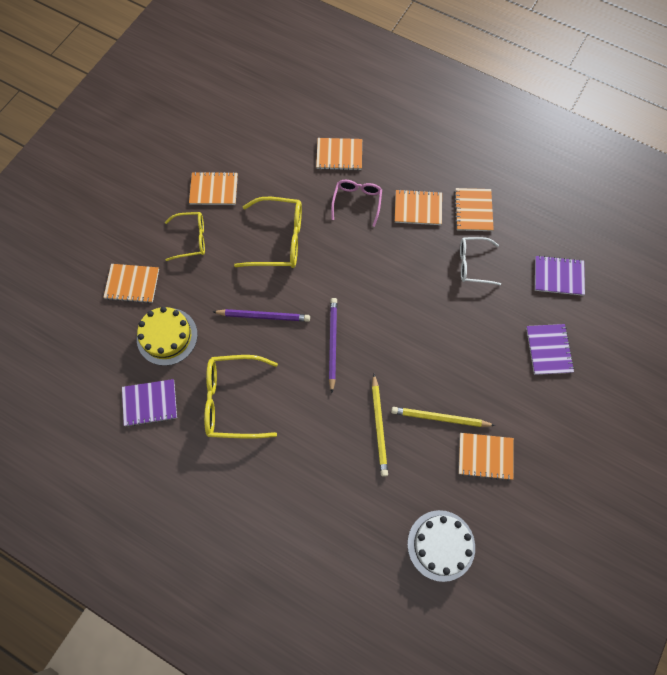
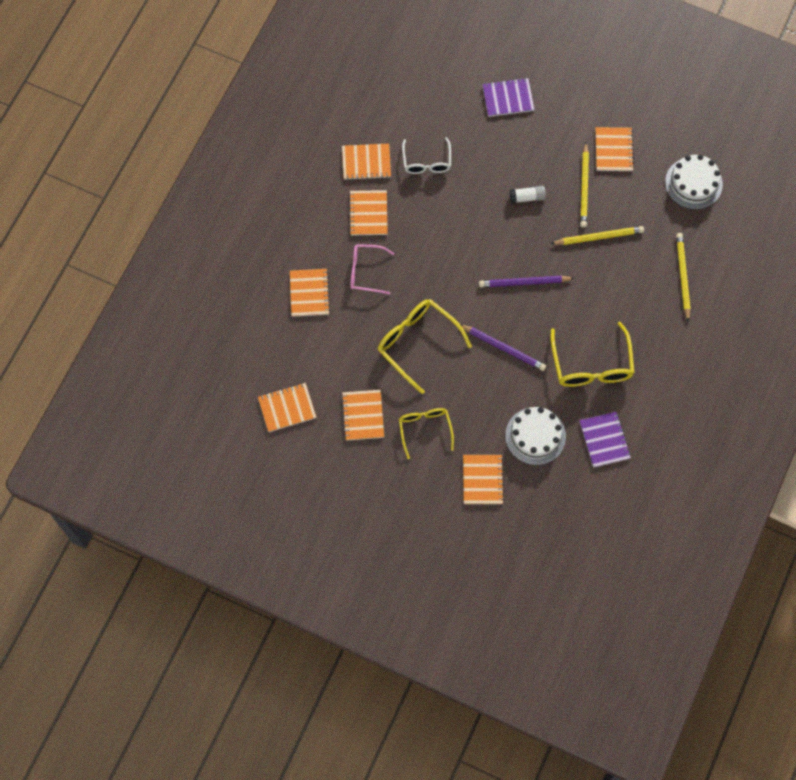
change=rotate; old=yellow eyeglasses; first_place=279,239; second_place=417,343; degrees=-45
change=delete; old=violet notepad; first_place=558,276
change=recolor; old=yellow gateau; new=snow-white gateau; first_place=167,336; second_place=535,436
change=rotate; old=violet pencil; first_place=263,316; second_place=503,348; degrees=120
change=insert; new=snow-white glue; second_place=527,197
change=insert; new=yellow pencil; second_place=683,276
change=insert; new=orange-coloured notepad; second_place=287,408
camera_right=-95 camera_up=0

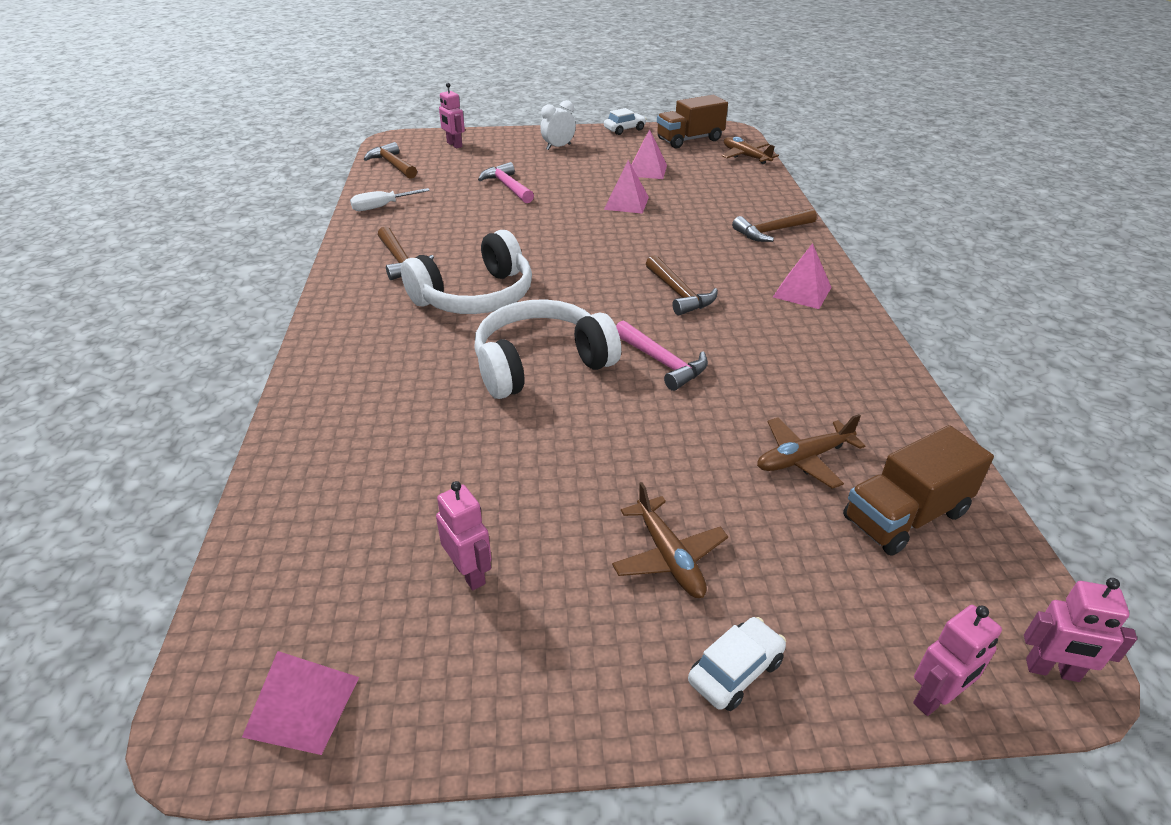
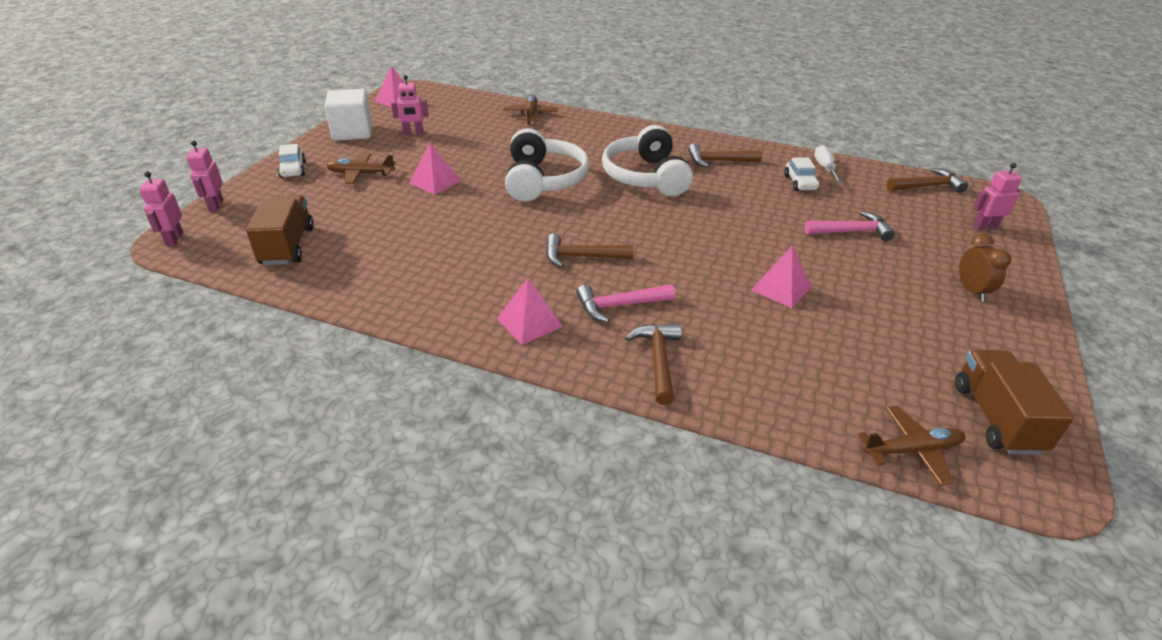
change=recolor; old=snow-white clock; new=dark brown clock; first_place=558,147; second_place=971,291
change=move; old=snow-white toy car; first_place=624,129; second_place=800,183
change=move; old=rosy solid pyramid; first_place=647,170; second_place=435,181
change=move; old=rosy carpenter's hammer; first_place=662,363; second_place=619,306
change=move; old=dark brown plane; first_place=803,458; second_place=530,115
change=rotate; old=rosy toy robot; first_place=1052,671; second_place=174,239; degrees=-45
change=insert; new=snow-white block; second_place=352,132
camera_right=115 camera_up=0

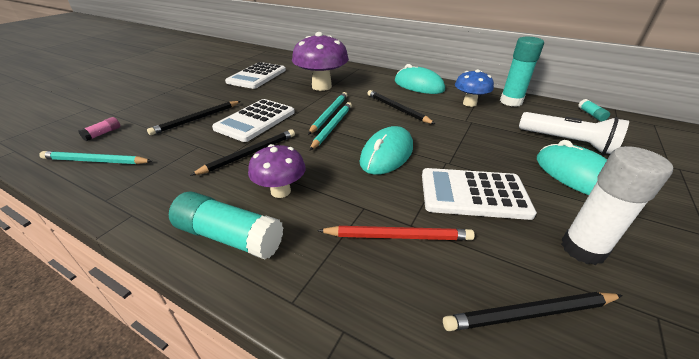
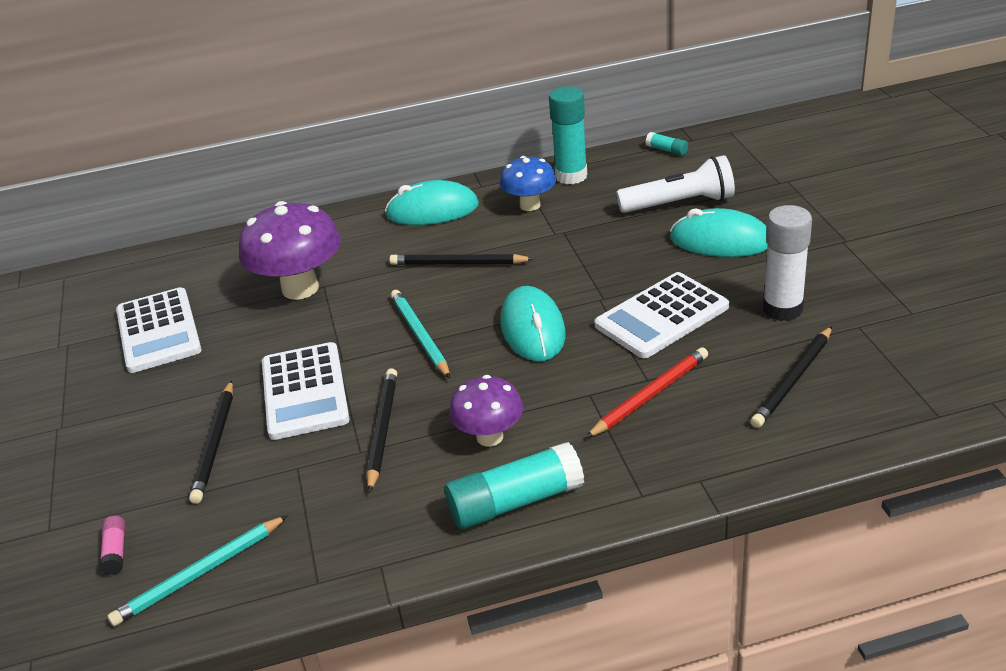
change=delete; old=turquoise pencil; first_place=329,114
camera_right=-40 camera_up=0

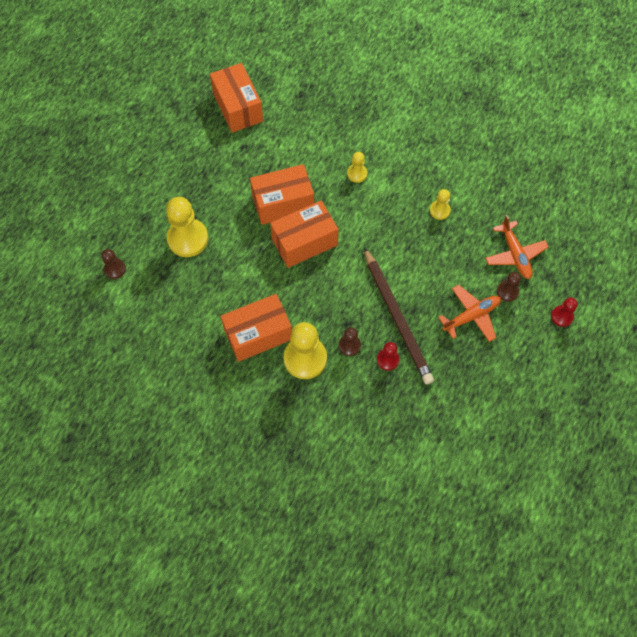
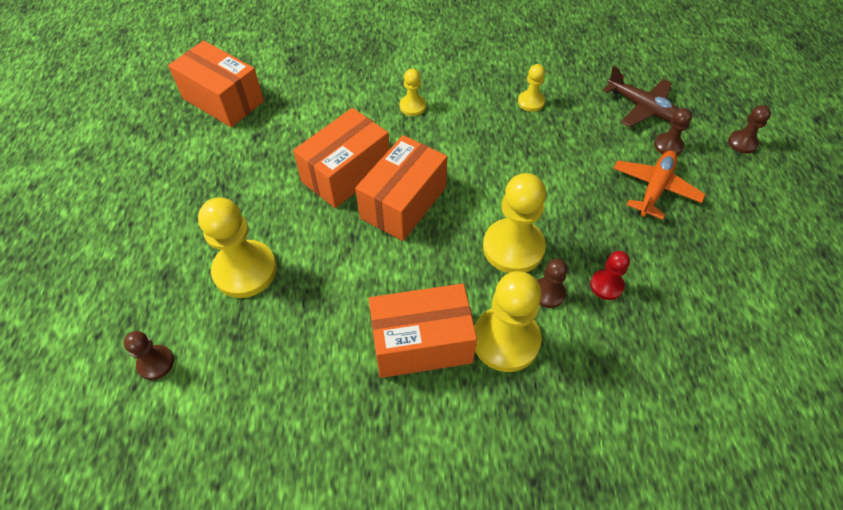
change=recolor; old=orange-coloured plane; new=dark brown plane; first_place=515,254; second_place=642,108
change=delete; old=dark brown pencil; first_place=397,318
change=rotate; old=orange-coloured parcel; first_place=258,334; second_place=422,343; degrees=45
change=recolor; old=crimson game pawn; new=dark brown game pawn; first_place=562,316; second_place=742,143
change=insert; new=yellow game pawn; second_place=513,247
camera_right=-30 camera_up=-10

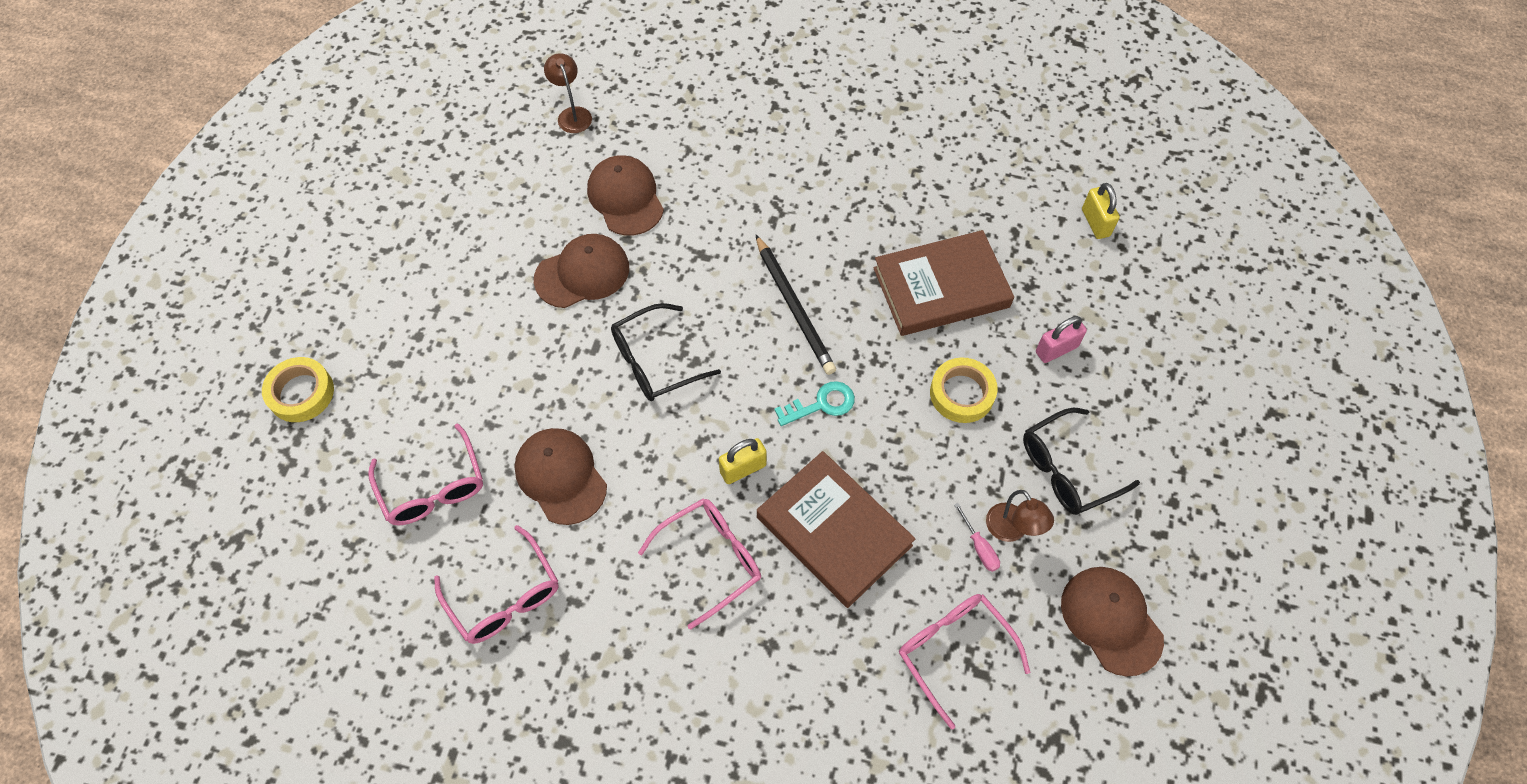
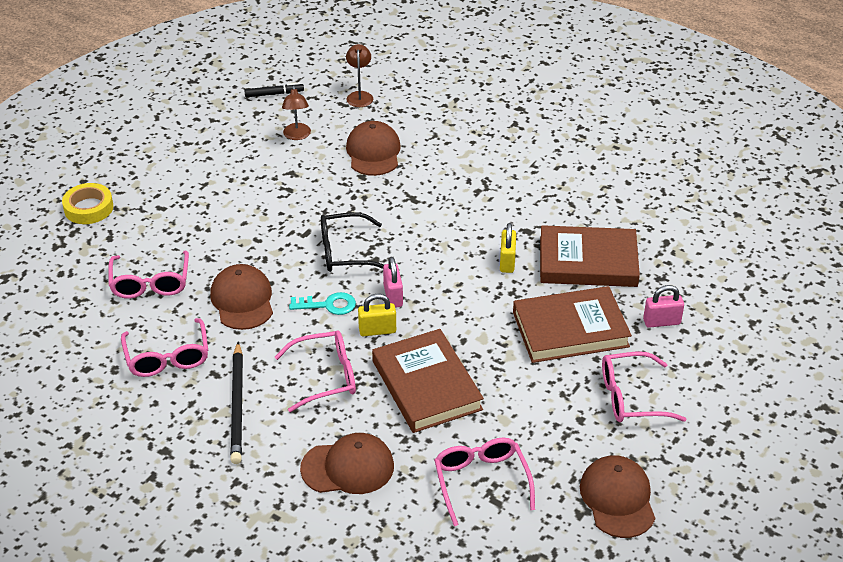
change=move; old=yellow small lock; first_place=1095,223; second_place=507,262
change=move; old=dark brown baseball cap; first_place=582,273; second_place=348,467
change=move; old=jet-black pencil; first_place=794,307; second_place=237,405
change=replace; old=yellow tape; new=dark brown hardback; first_place=962,393; second_place=570,329
change=move; old=turquoise door key; first_place=821,404; second_place=328,305
change=recolor; old=jet-black eyeglasses; new=rosy eyeglasses; first_place=1067,470; second_place=631,397
change=move; old=dark brown desk lamp; first_place=1011,530; second_place=297,136
change=delete; old=rosy hand screwdriver; first_place=979,547
change=insert; new=jet-black marker; second_place=274,94
change=insert; new=rosy small lock; second_place=393,296
camera_right=20 camera_up=-20

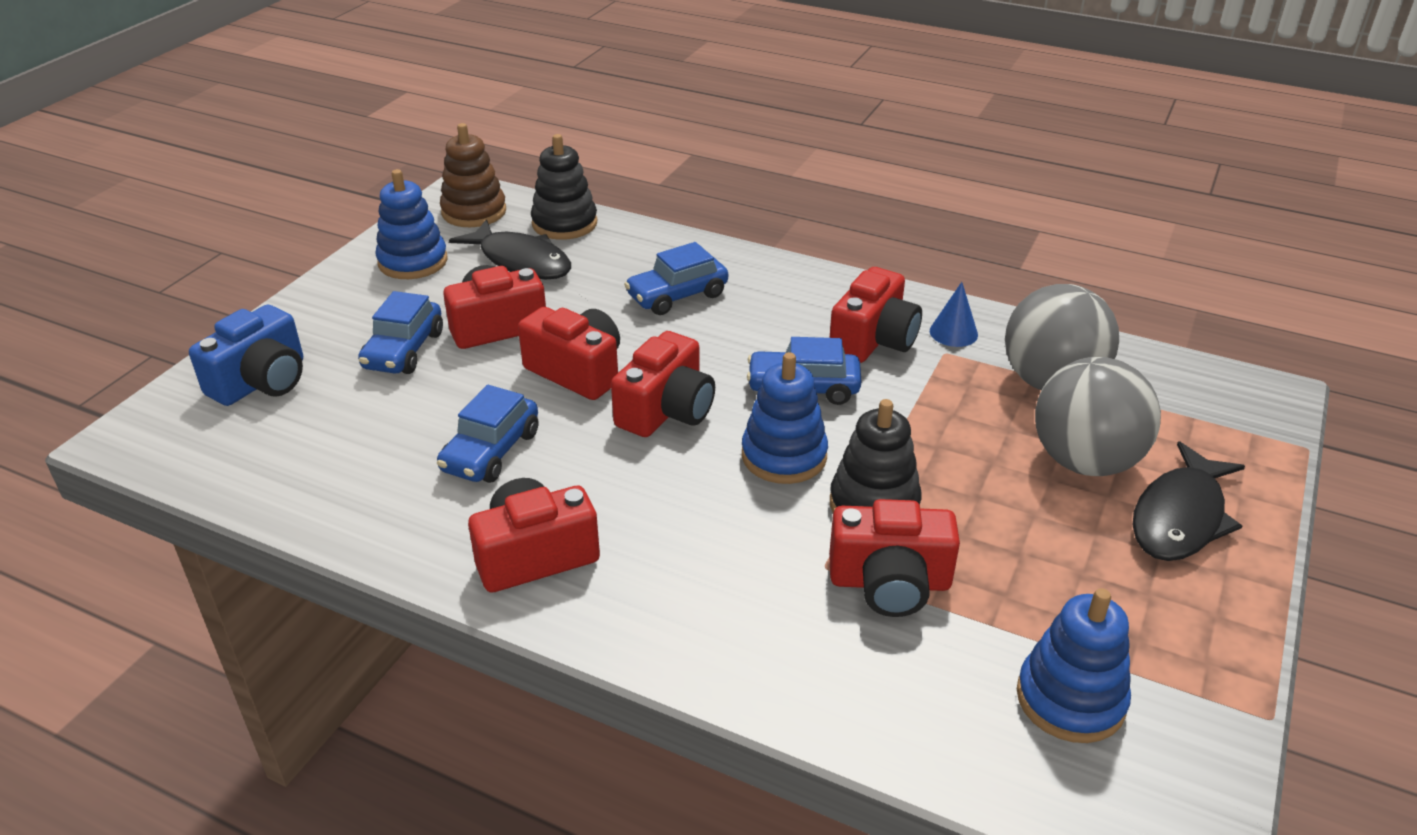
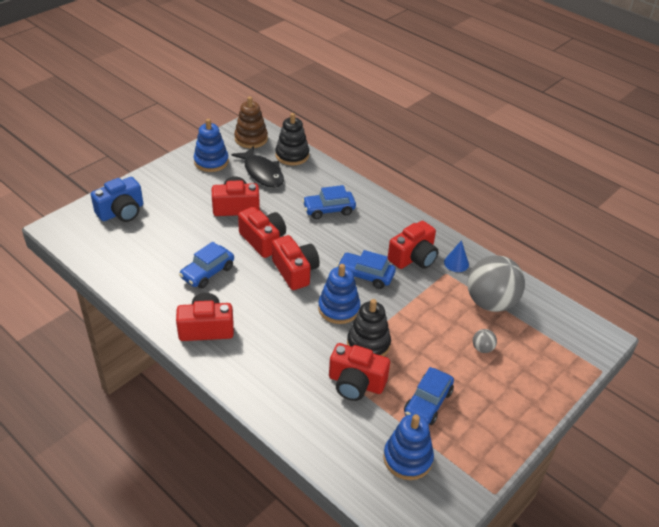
change=move; old=blue toy car; first_place=404,350; second_place=428,403
change=rotate; old=crimson camera; first_place=666,410; second_place=295,271; degrees=-75
change=resize; old=grey play ball; first_place=1084,461; second_place=482,348; factor=0.41
change=delete; old=jet-black fish figure; first_place=1180,517
camera_right=15 camera_up=5

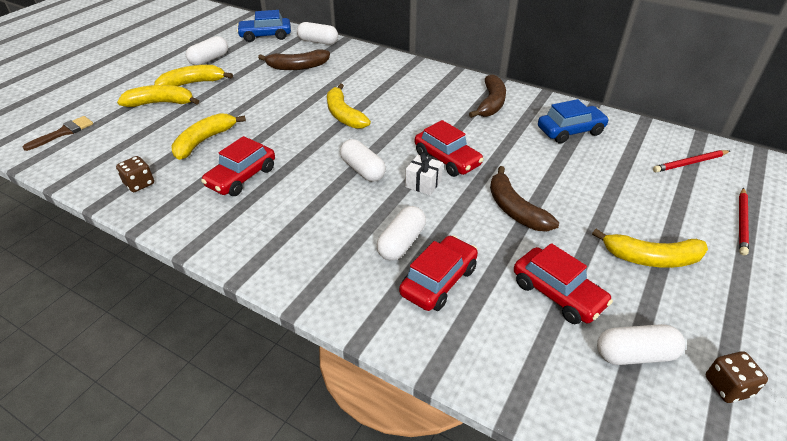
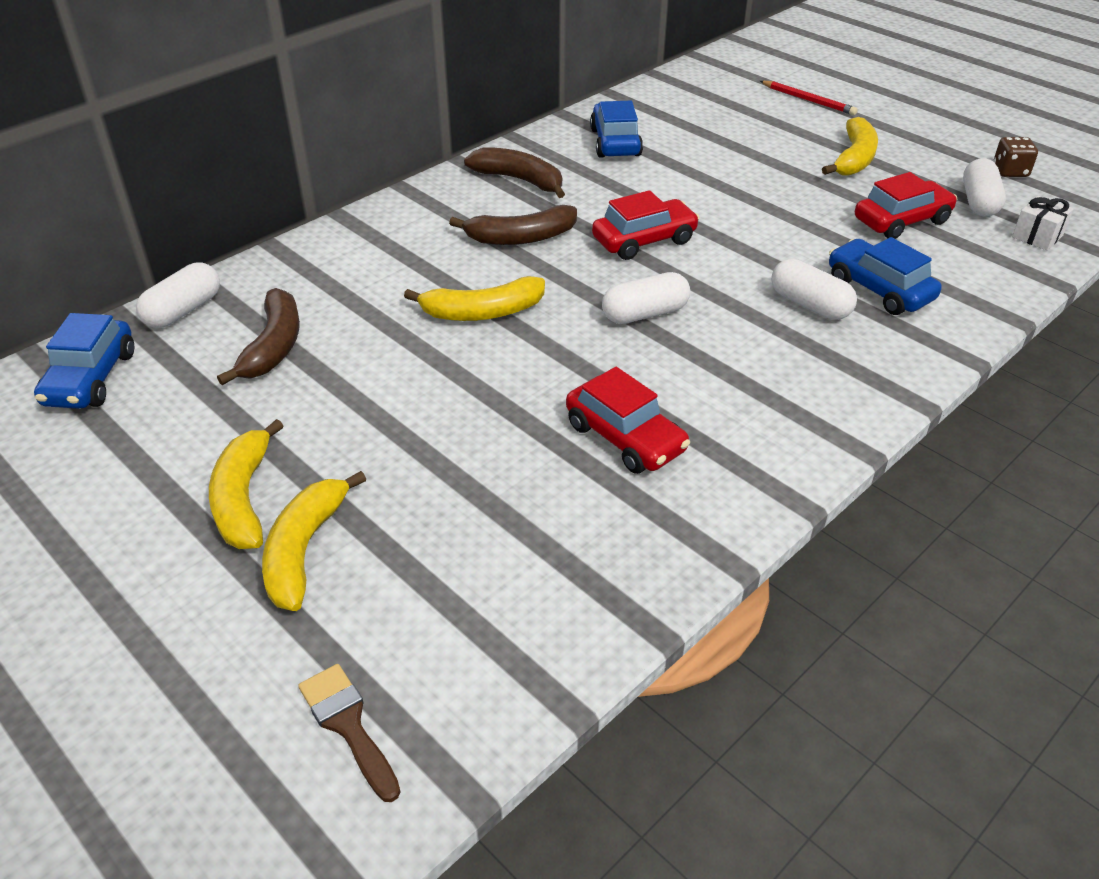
change=delete; old=snow-white pill shape; first_place=209,59
change=delete; old=yellow banana; first_place=204,141
change=delete; old=crimson pencil; first_place=690,163
change=move; old=snow-white gift; first_place=423,183; second_place=1037,236
change=delete; old=dark brown game die; first_place=139,184
change=move; old=dark brown banana; first_place=515,209; second_place=521,237
change=recolor; old=crimson toy car; new=blue toy car; first_place=438,281; second_place=879,289
camera_right=-75 camera_up=0

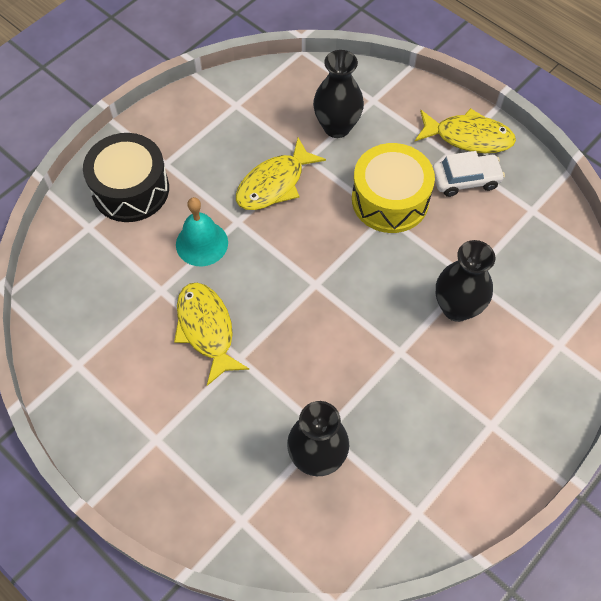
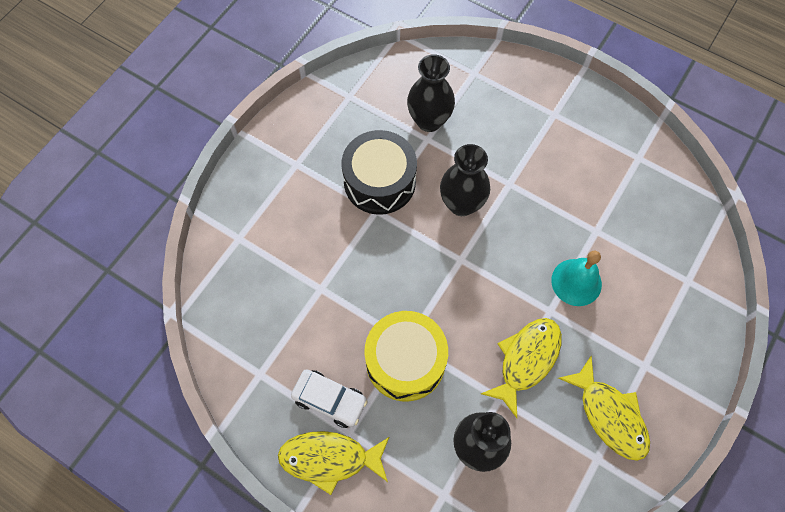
change=move; old=jet-black drum; first_place=130,189; second_place=379,182
change=rotate; old=snow-white toy car; first_place=465,180; second_place=330,400; degrees=-135
change=move; old=jet-black flower vase; first_place=457,308; second_place=461,204
change=move; old=yellow fish figure; first_place=206,329; second_place=609,415
camera_right=170 camera_up=5

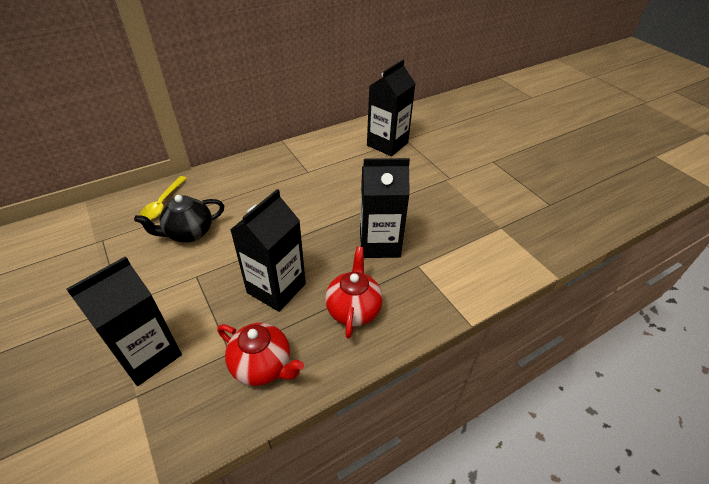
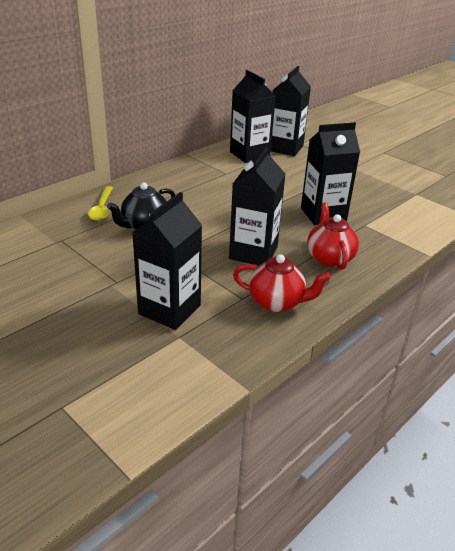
change=insert; new=jet-black milk carton; second_place=249,154
camera_right=-15 camera_up=-10

